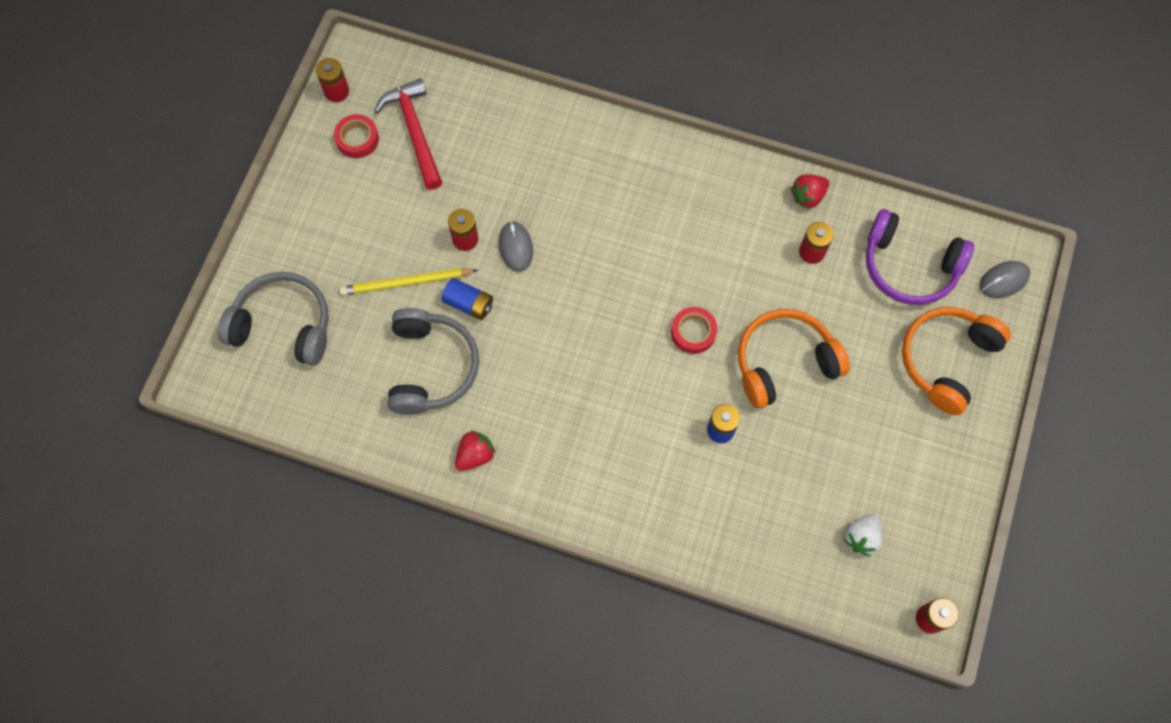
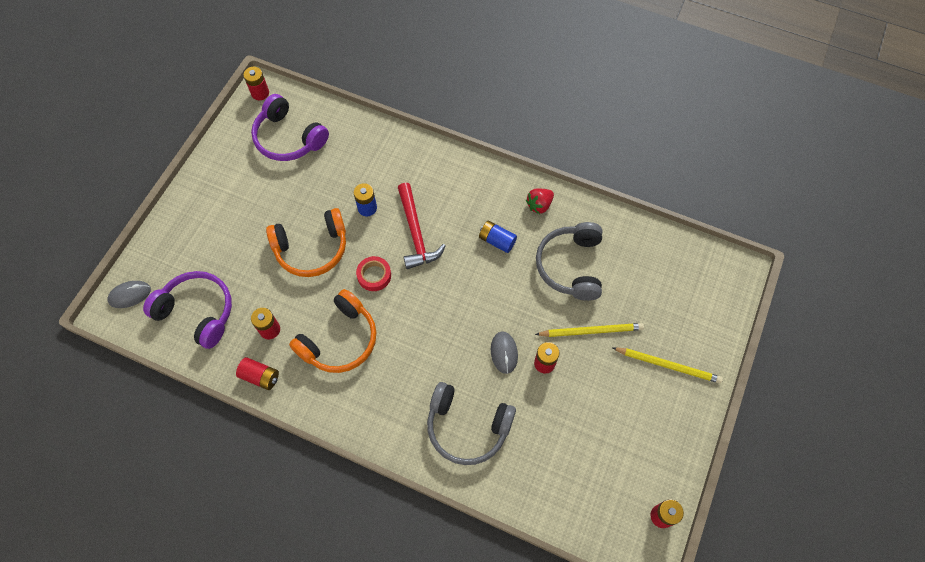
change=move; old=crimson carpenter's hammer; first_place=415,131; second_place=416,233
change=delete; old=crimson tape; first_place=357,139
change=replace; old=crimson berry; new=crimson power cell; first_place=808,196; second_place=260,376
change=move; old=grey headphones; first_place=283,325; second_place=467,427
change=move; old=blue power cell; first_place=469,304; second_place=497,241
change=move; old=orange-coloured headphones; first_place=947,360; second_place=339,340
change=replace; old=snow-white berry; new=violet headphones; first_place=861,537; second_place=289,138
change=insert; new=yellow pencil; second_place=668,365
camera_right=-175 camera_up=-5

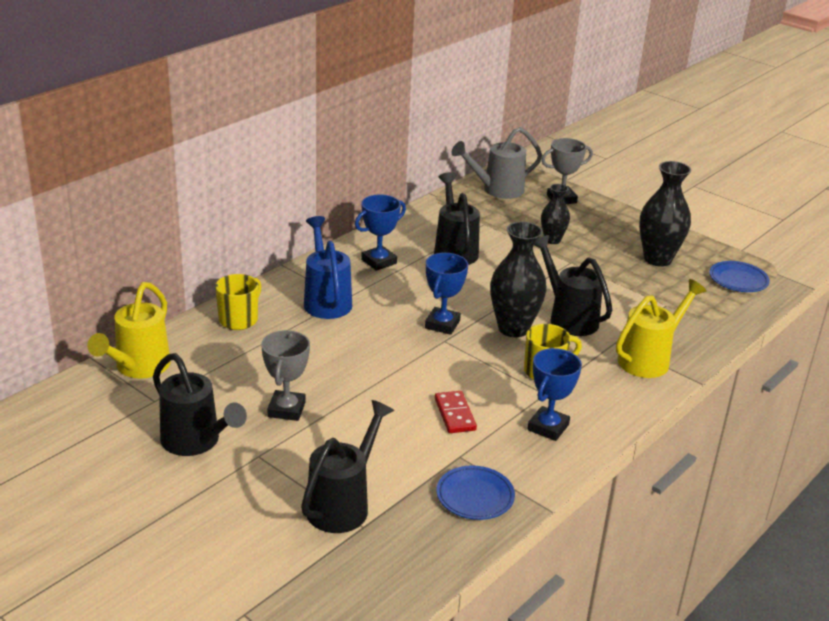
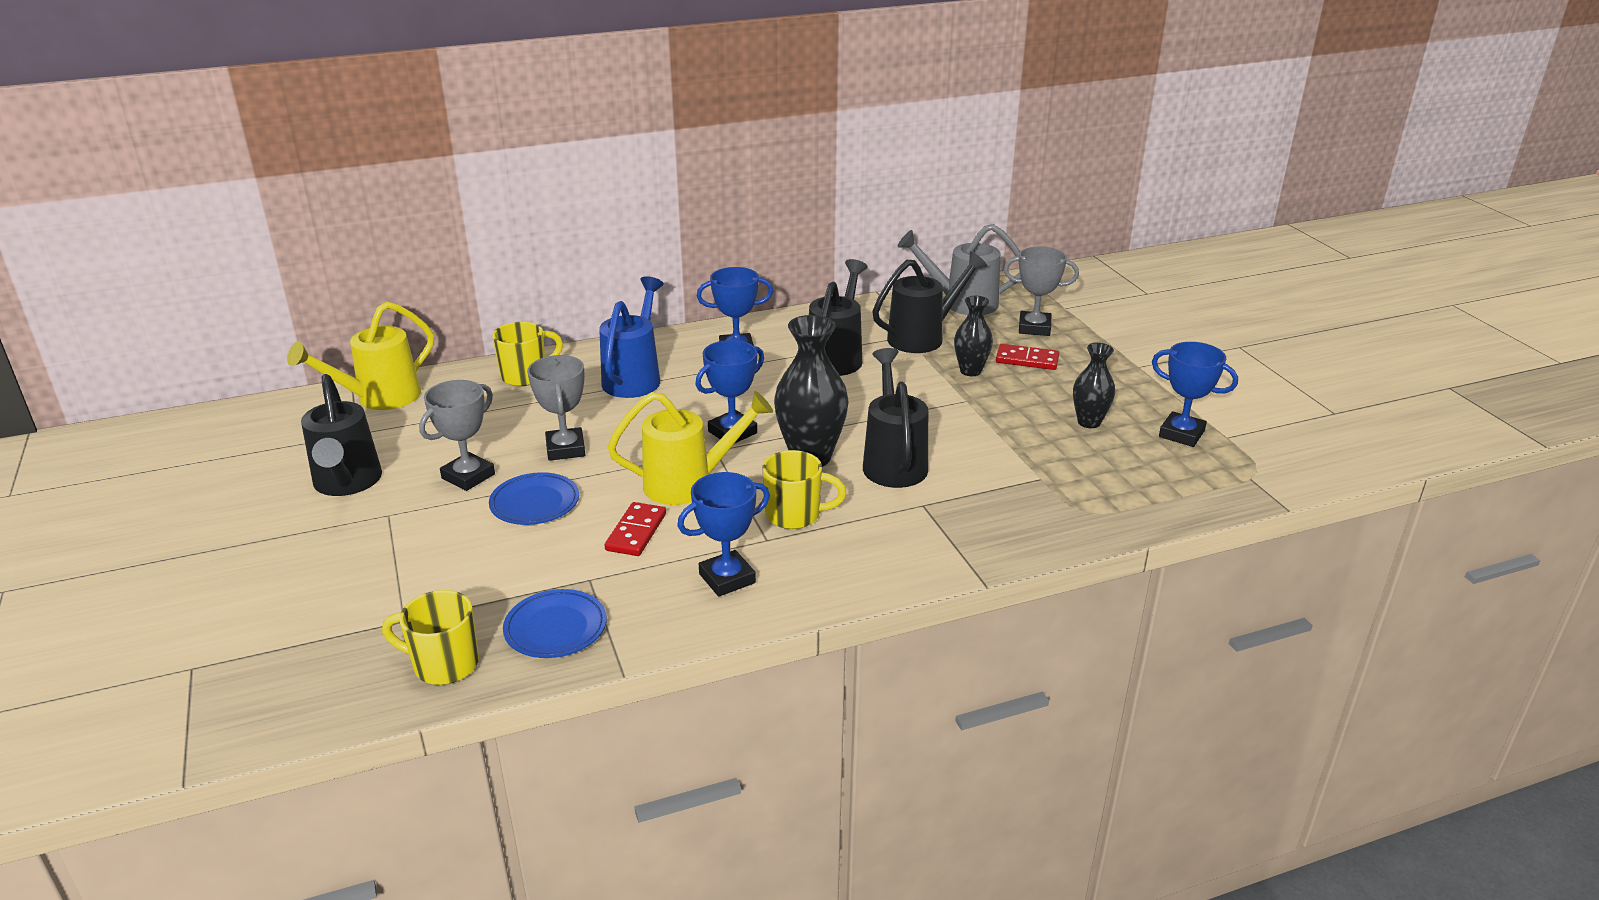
change=resize; old=jet-black flower vase; first_place=657,259; second_place=1089,422; factor=0.59
change=move; old=blue dinner plate; first_place=738,280; second_place=535,503
change=move; old=yellow watering pot; first_place=649,359; second_place=688,484
change=move; old=jet-black watering pot; first_place=342,505; second_place=922,337
change=insert; new=blue award cup; second_place=1181,434
change=insert; new=crimson domino; second_place=1027,360
change=insert; new=grey award cup; second_place=565,449
change=insert; new=yellow tea mug; second_place=444,665
camera_right=30 camera_up=0

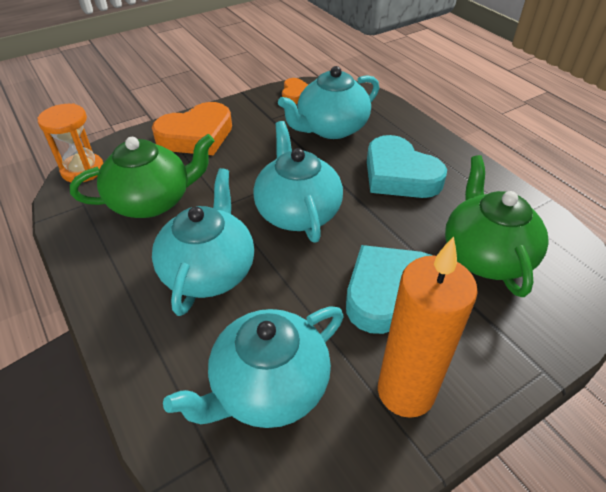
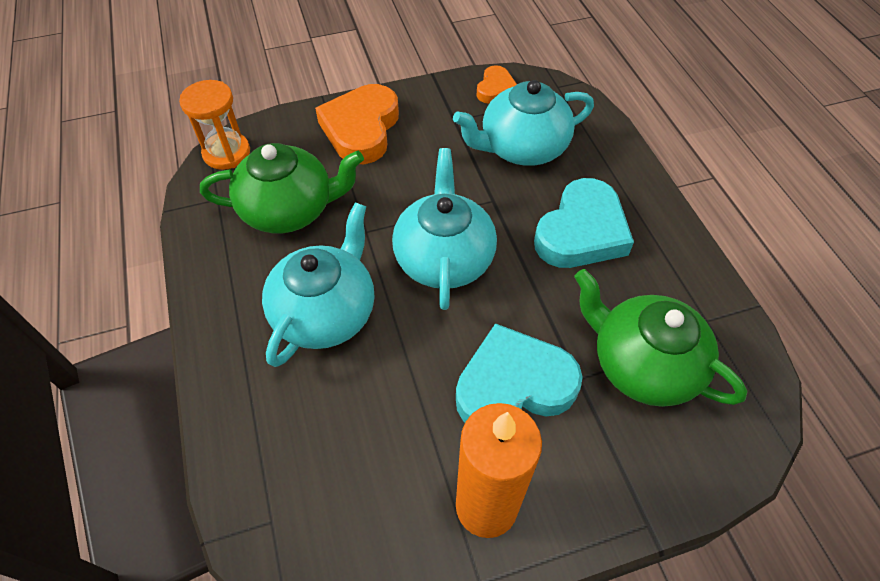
change=rotate; old=orange-coloured heart shape; first_place=196,136; second_place=361,129; degrees=120
change=rotate; old=turquoise heart shape; first_place=399,175; second_place=581,232; degrees=-120
change=rotate; old=emerald china teapot; first_place=485,255; second_place=642,364; degrees=-60
change=delete; old=turquoise china teapot; first_place=268,387
camera_right=15 camera_up=10

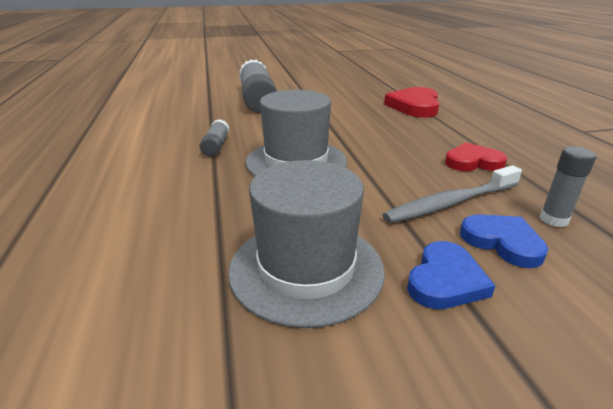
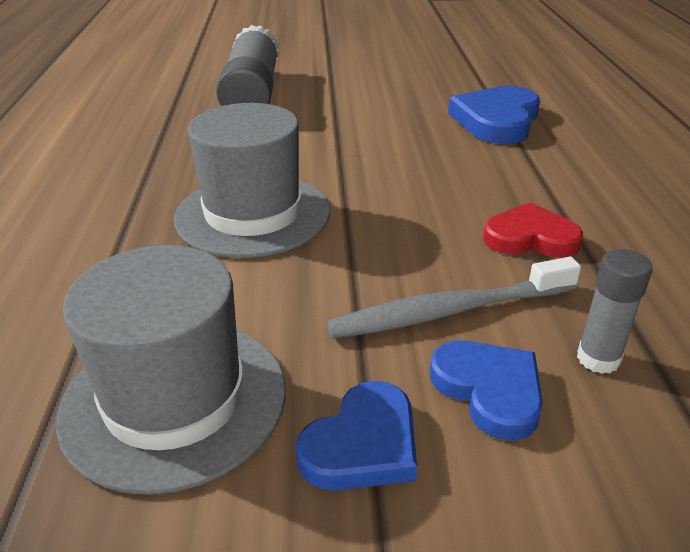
change=recolor; old=crimson heart shape; new=blue heart shape; first_place=414,106; second_place=497,121
change=delete; old=grey glue; first_place=216,146
camera_right=10 camera_up=5

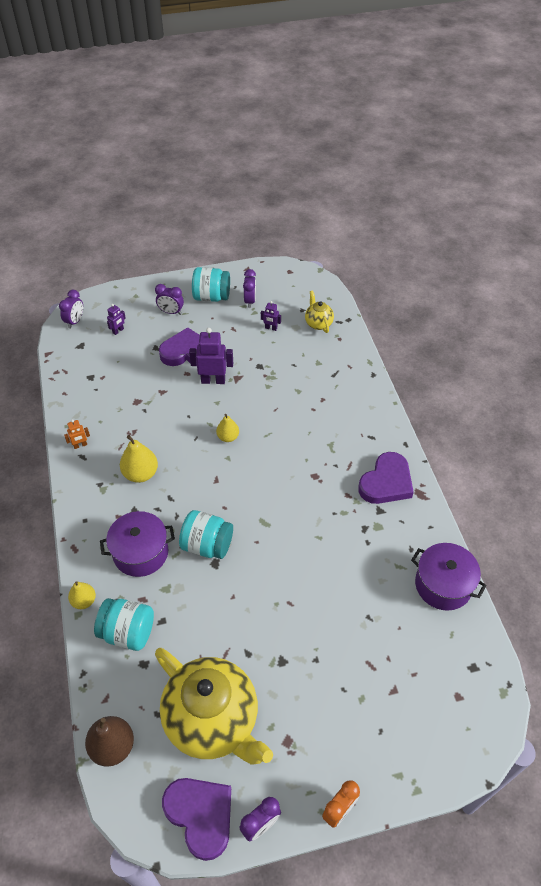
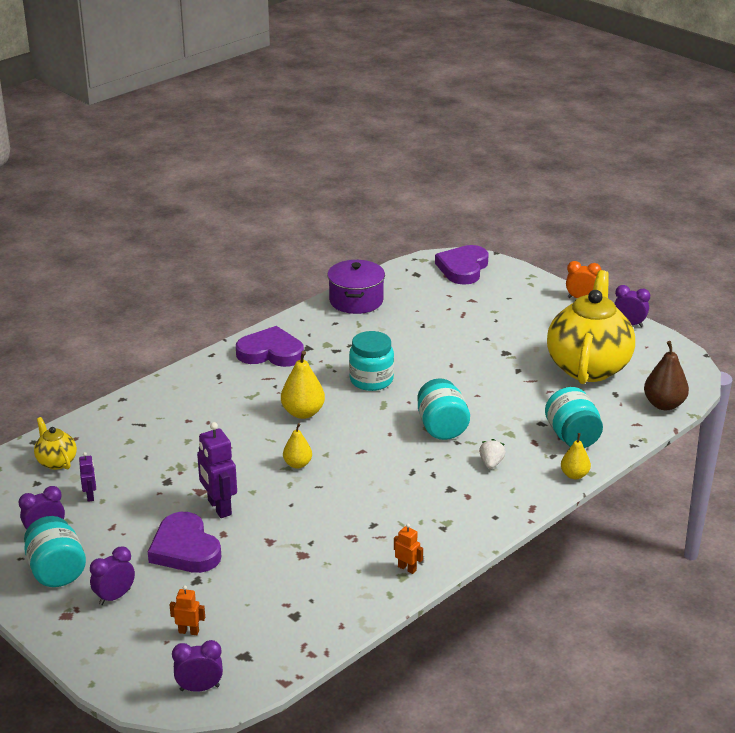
change=rotate; old=violet clock; first_place=171,312; second_place=115,597; degrees=-120
change=rotate; old=yellow china teapot; first_place=318,323; second_place=56,462; degrees=105
change=recolor; old=violet toy robot; new=orange-coloured toy robot; first_place=118,331; second_place=189,631
change=move; old=yellow toy pear; first_place=141,474; second_place=303,413
change=replace; old=violet stockpot; new=snow-white berry; first_place=140,552; second_place=491,463
change=move; old=violet heart shape; first_place=200,815; second_place=463,268
change=insert; new=turquoise jar; second_place=371,380
camera_right=-120 camera_up=-20

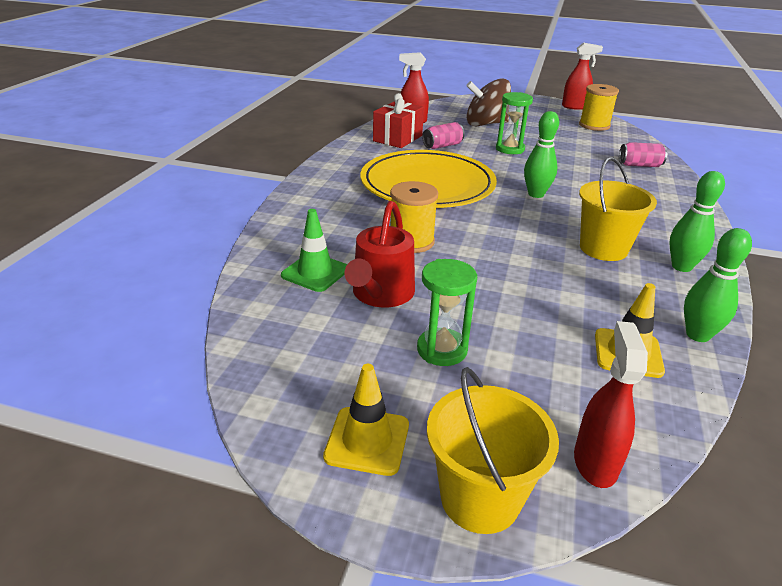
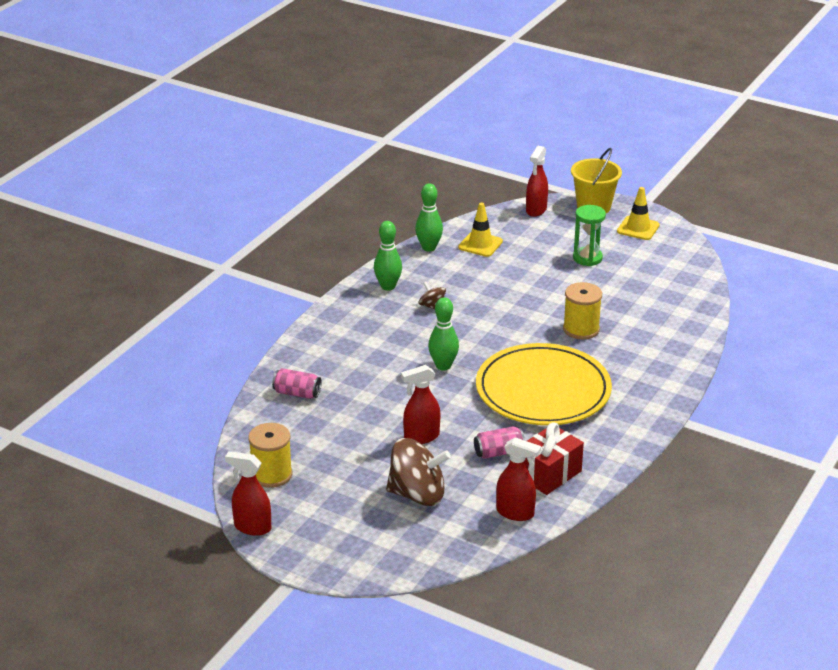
change=replace; old=emerald sand timer; new=crimson spray bottle; first_place=510,149; second_place=421,437
change=replace; old=yellow pail; new=dark brown toy top; first_place=603,248; second_place=432,306
change=delete; old=crimson watering pot; first_place=381,294
change=delete; old=emerald traffic cone; first_place=315,272
camera_right=-165 camera_up=0

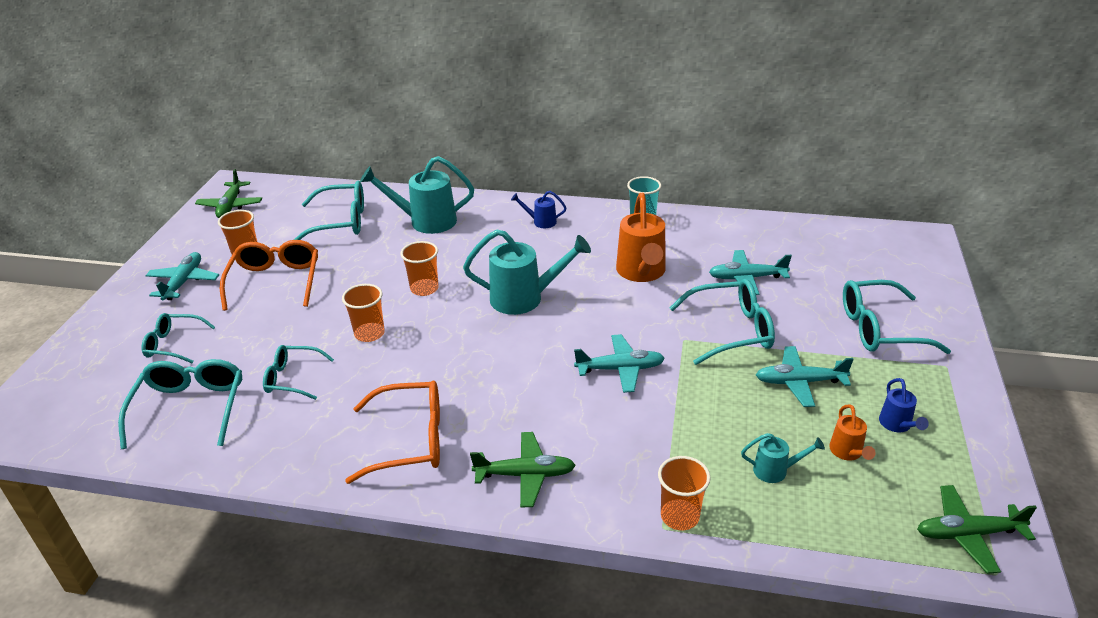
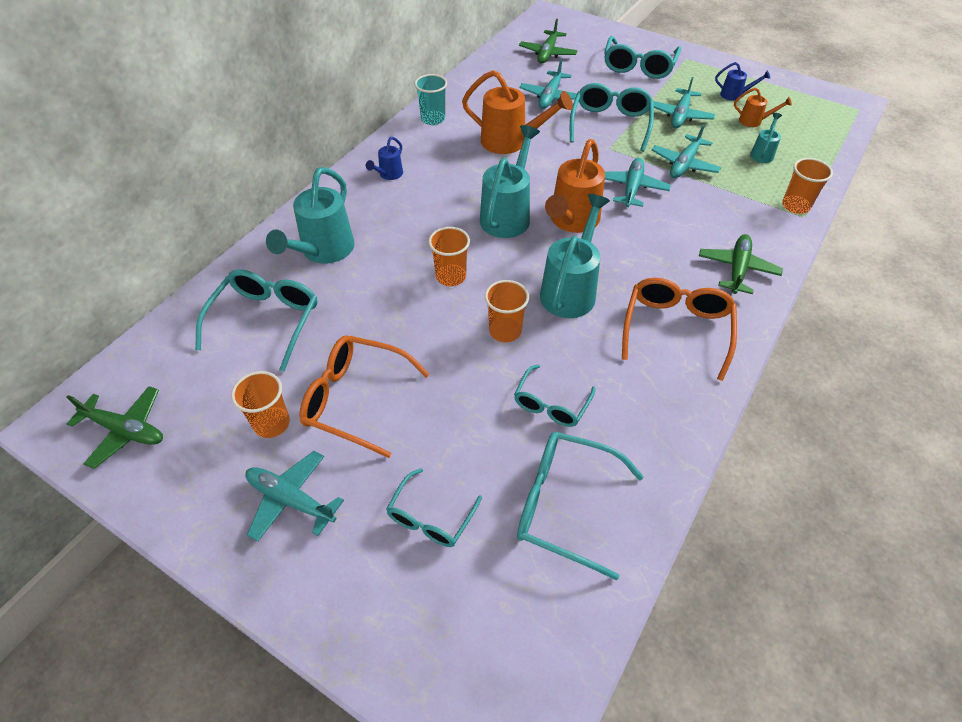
change=move; old=emerald plane; first_place=968,534; second_place=547,53
change=insert; new=turquoise plane; second_place=684,164
change=insert; new=orange-coloured watering pot; second_place=572,221
change=insert; new=turquoise watering pot; second_place=570,290
camera_right=-70 camera_up=15

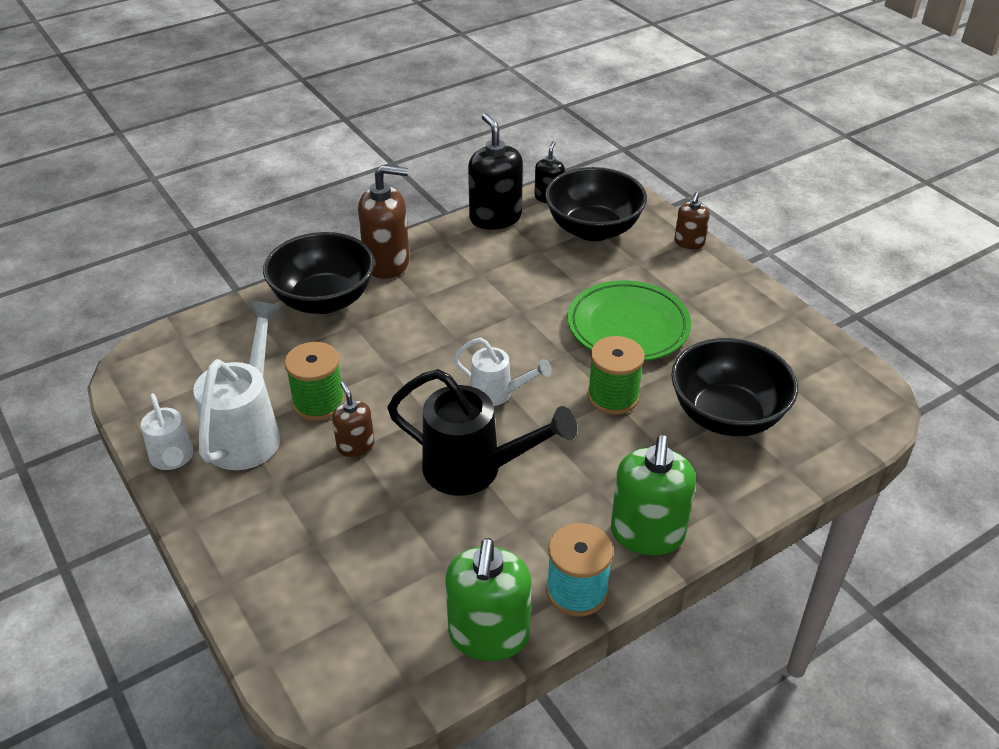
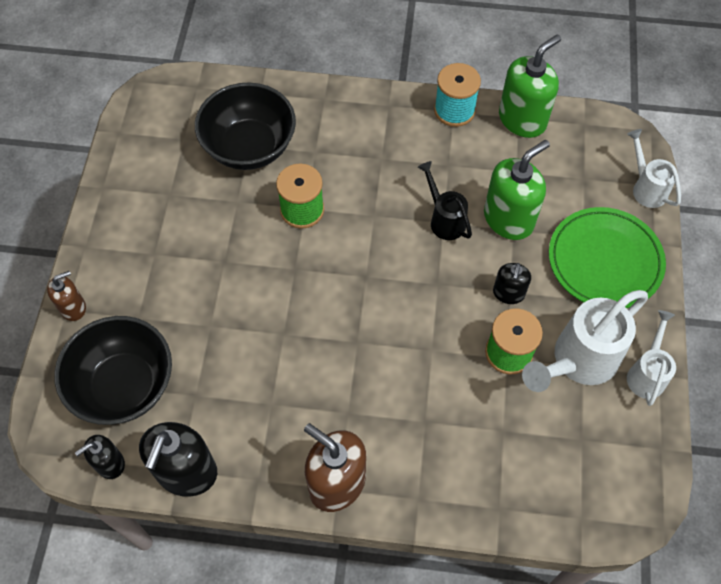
change=delete; old=jet-black deep dish; first_place=324,300
change=move; old=emerald dinner plate; first_place=628,326; second_place=604,261
change=move; old=snow-white watering pot; first_place=498,393; second_place=646,187
change=resize; old=jet-black watering pot; first_place=475,470; second_place=444,219; factor=0.58
change=recolor; old=dark brown soap dispenser; new=jet-black soap dispenser; first_place=355,446; second_place=508,293
change=move; old=emerald soap dispenser; first_place=647,534; second_place=508,219
camera_right=-140 camera_up=20

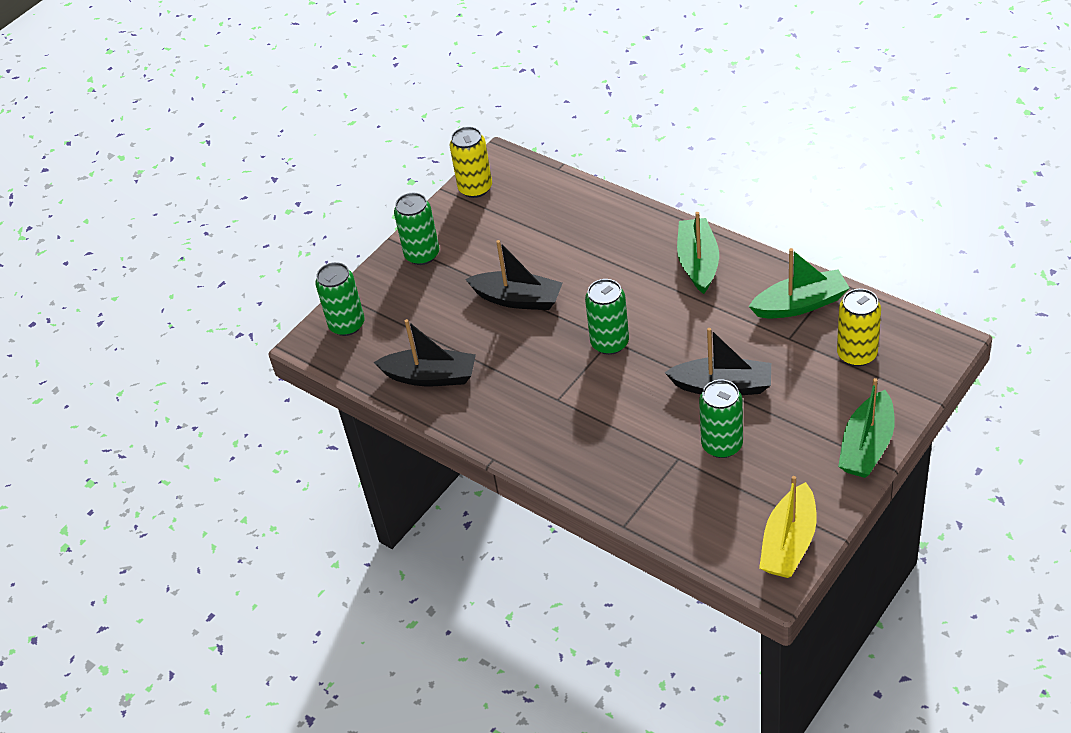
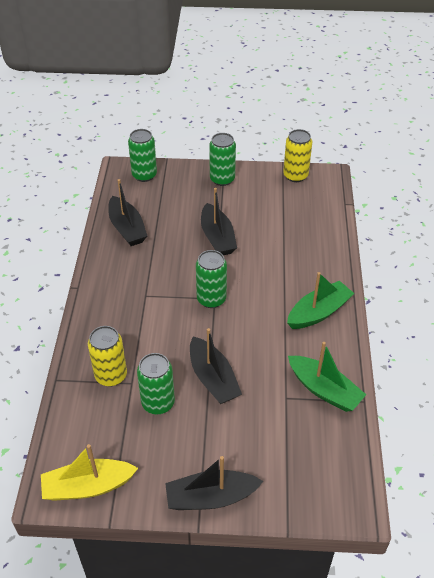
change=move; old=yellow can; first_place=857,354; second_place=111,375
change=recolor; old=emerald boat; new=jet-black boat; first_place=867,446; second_place=211,497
camera_right=50 camera_up=0

